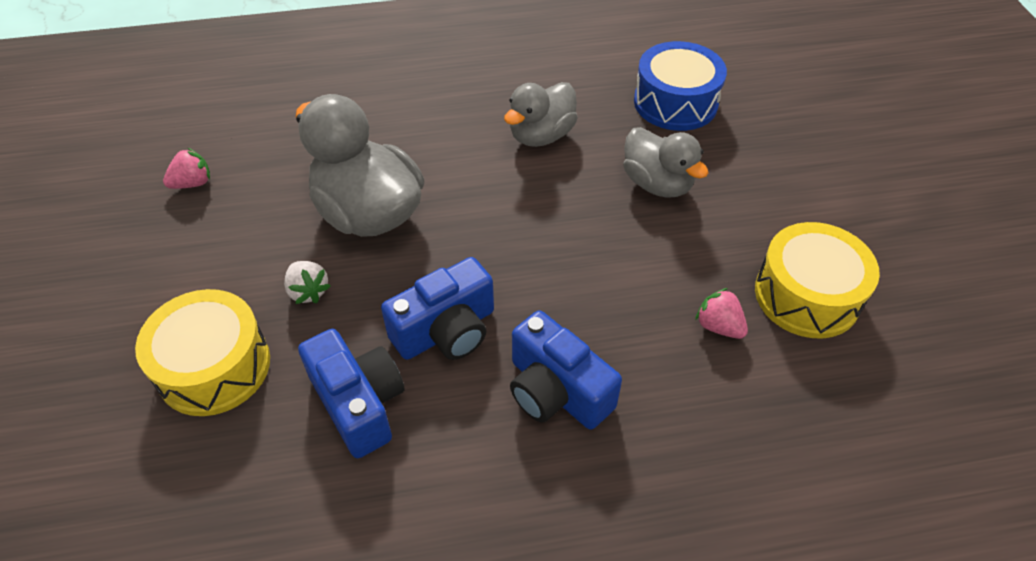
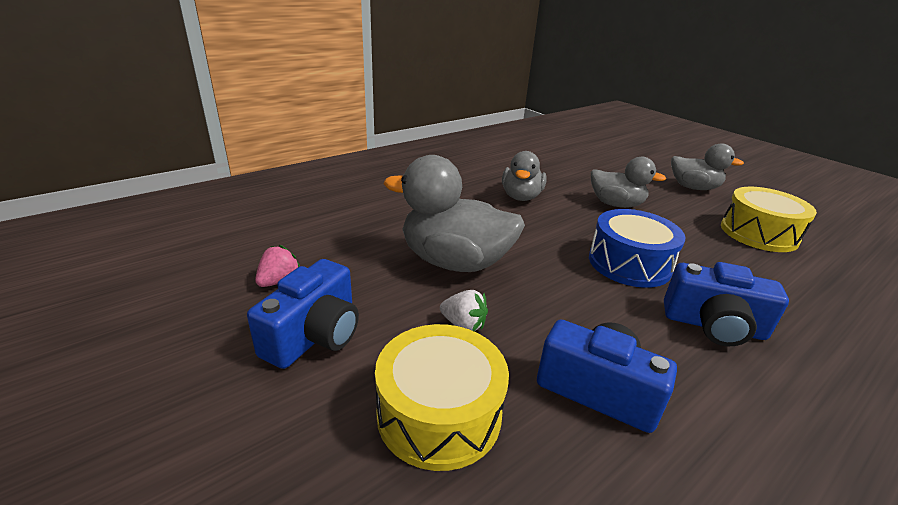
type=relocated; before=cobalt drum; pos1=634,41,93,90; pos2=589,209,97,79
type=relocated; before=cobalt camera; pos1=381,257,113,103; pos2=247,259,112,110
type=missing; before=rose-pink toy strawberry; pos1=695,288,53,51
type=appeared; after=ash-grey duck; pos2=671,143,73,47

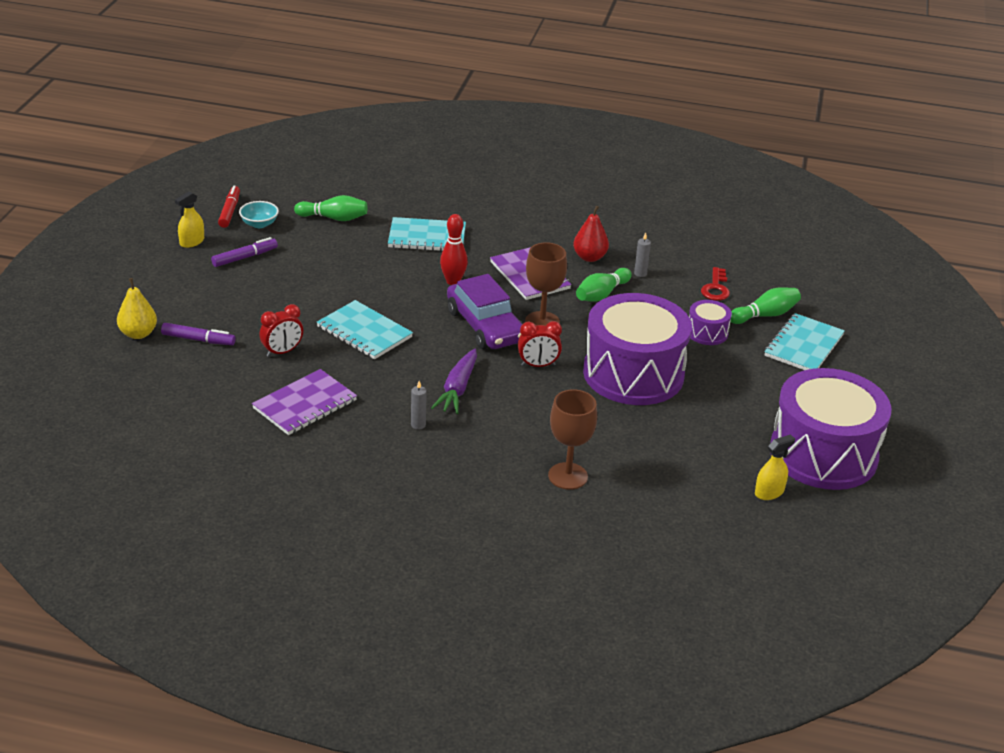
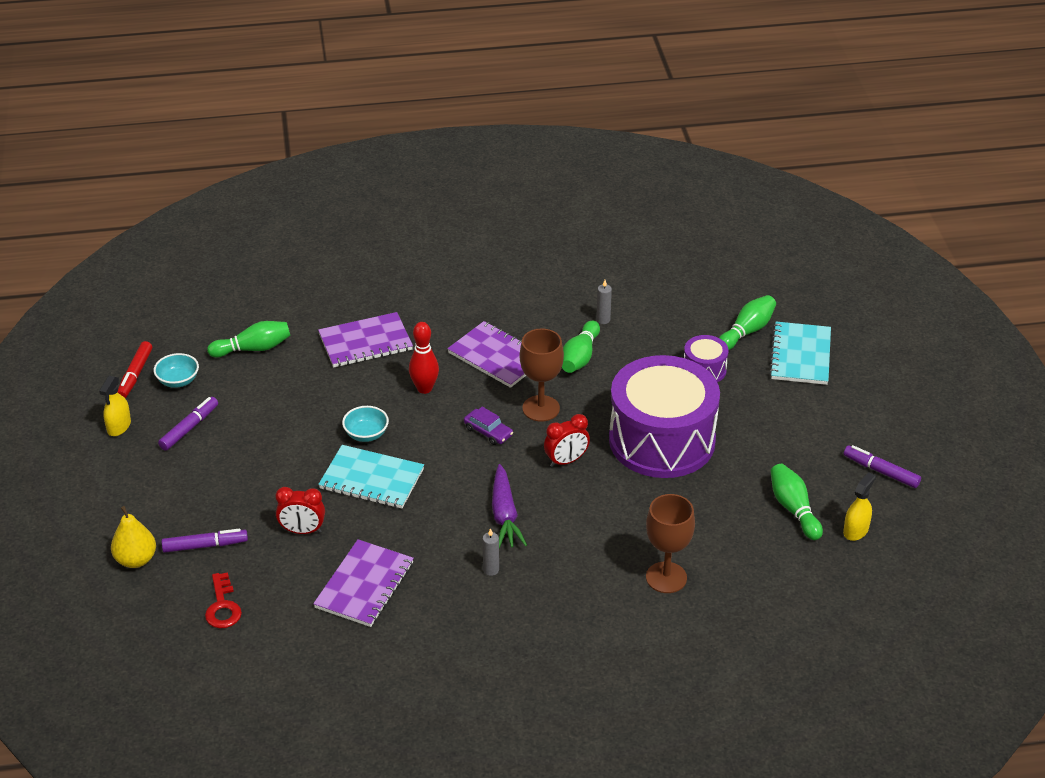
type=spun; before=red marker pen; pos1=218,185,22,43; pos2=118,341,34,57; turn=-150
type=missing; before=red pear fruit; pos1=573,206,36,56
type=colour; before=teal notepad; after=royal purple notepad; pos1=388,217,78,34; pos2=318,312,95,56
type=relocated; before=red key; pos1=701,267,29,34; pos2=205,572,37,56
type=size; before=royal purple car; pos1=447,274,76,75; pos2=464,407,49,38; scale=0.46
type=spun; before=red bedside clock; pos1=260,304,43,53; pos2=275,487,50,47; turn=60
type=exchanged; before=royal purple drum; after=royal purple marker pen; pos1=771,368,120,122; pos2=844,445,77,43
type=appeared; after=teal deep dish; pos2=342,406,47,36
type=appeared; after=leaf-green tenpin; pos2=771,464,52,76

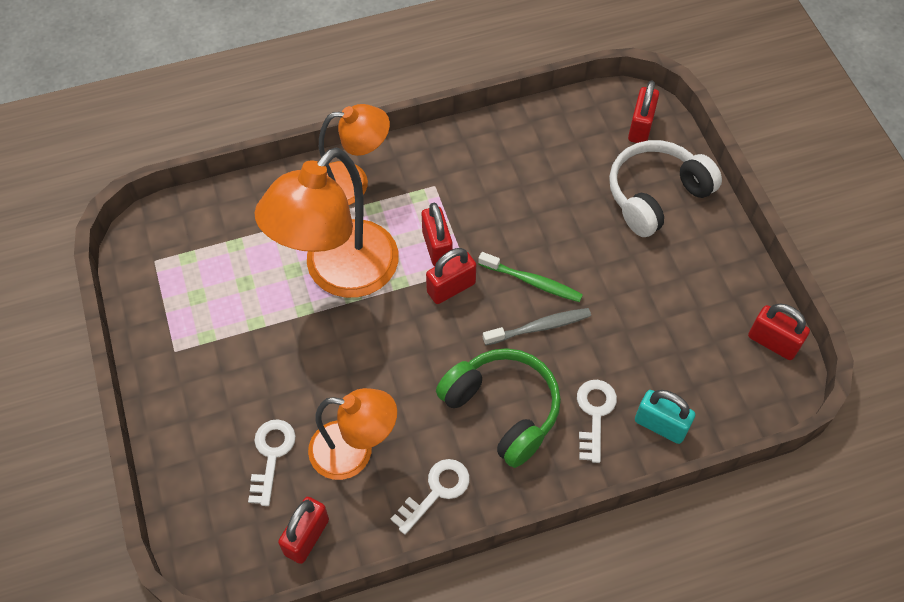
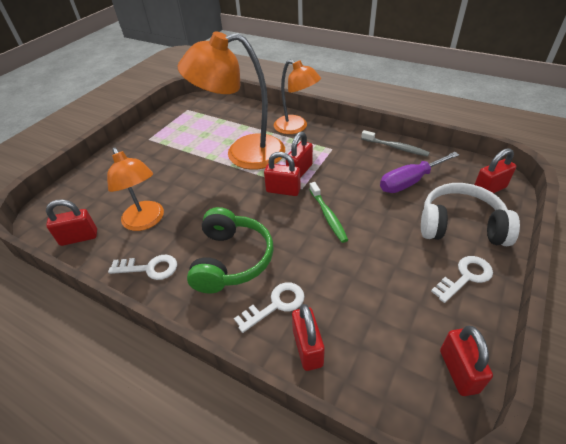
type=relocated; before=ash-grey tooth brush; pos1=483,308,108,38; pos2=361,130,69,27
type=colour; before=teal padlock; after=red padlock; pos1=635,390,60,54; pos2=292,304,33,67
type=relocated; before=pure white key; pos1=248,419,48,87; pos2=431,256,62,47
type=appeared; after=royal purple hand screwdriver; pos2=380,152,79,41

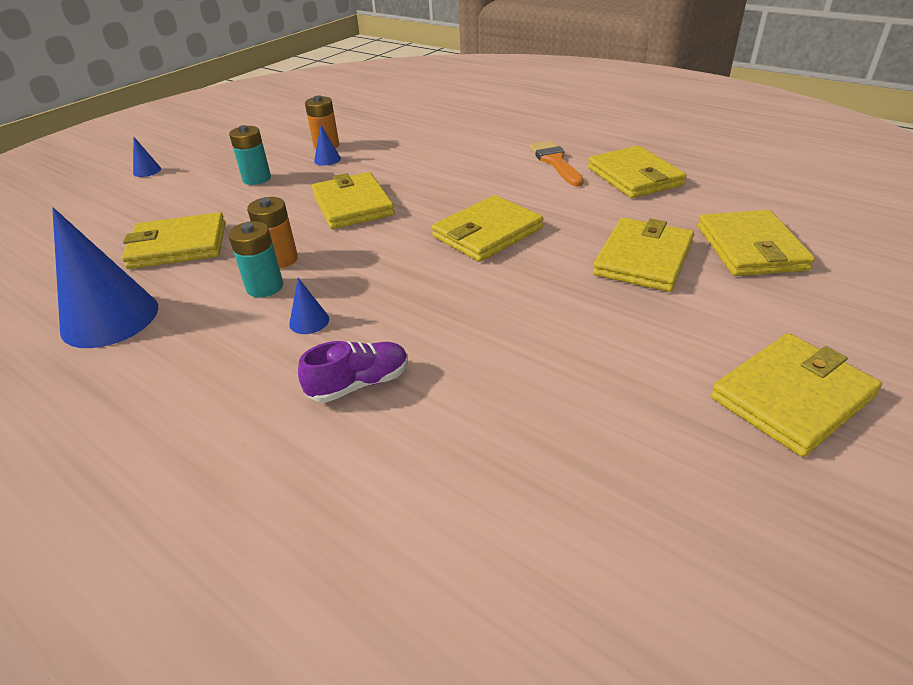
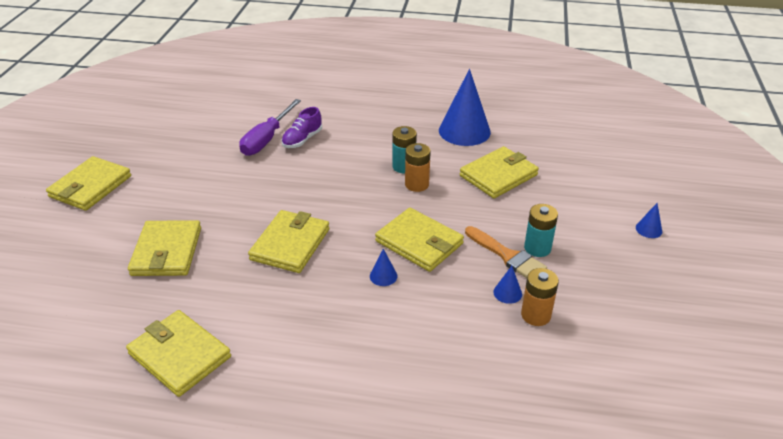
type=relocated; before=orange-coloured paintbrush; pos1=529,140,55,46; pos2=465,226,82,52
type=missing; before=bright yellow card wallet; pos1=698,210,117,66
type=relocated; before=cobalt cone; pos1=289,278,40,56; pos2=370,249,27,37
type=appeared; after=royal purple hand screwdriver; pos2=239,99,62,57

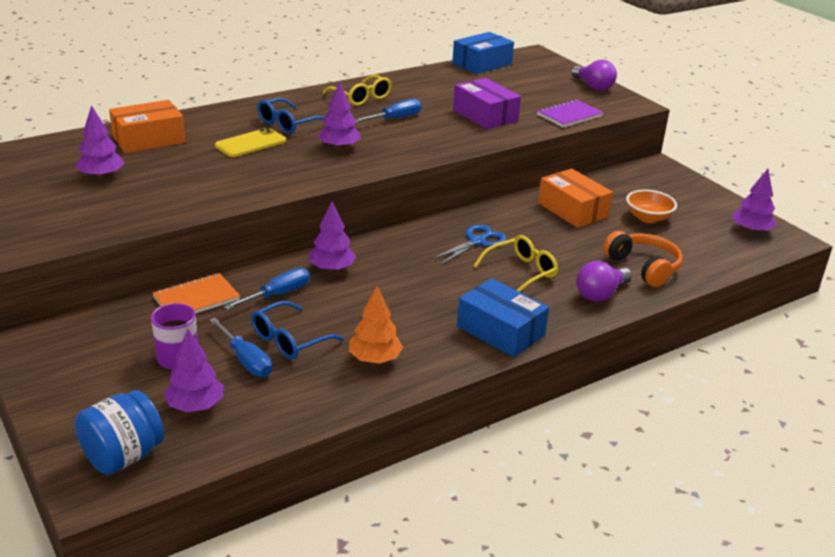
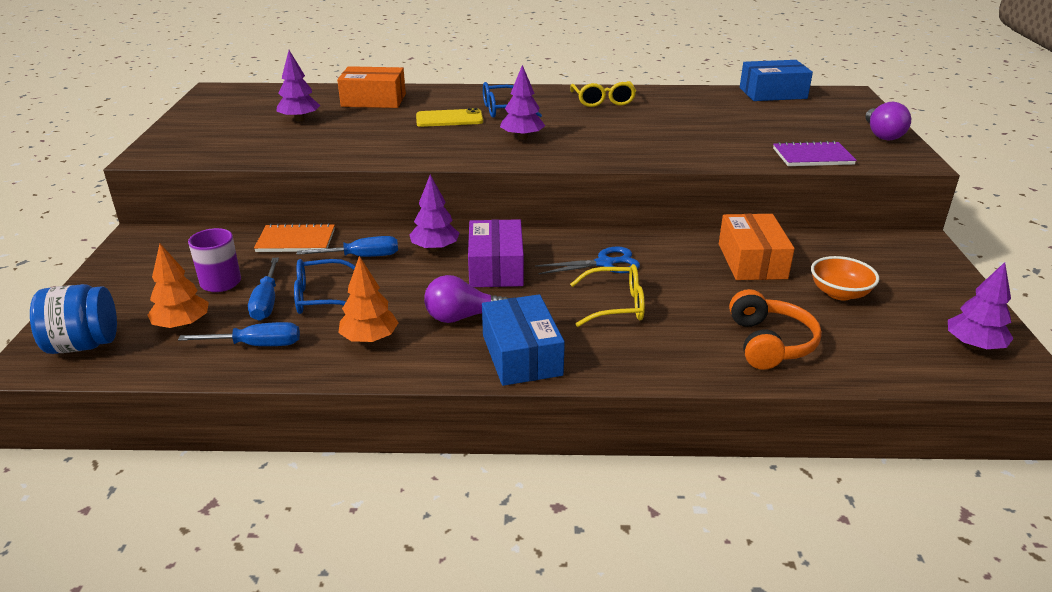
type=relocated; before=royal purple package; pos1=453,78,68,51; pos2=468,219,56,68
type=relocated; before=cobalt hand screwdriver; pos1=356,99,66,24; pos2=178,322,122,24
type=relocated; before=royal purple lightbulb; pos1=576,261,56,41; pos2=424,275,84,48
type=colour; before=royal purple toy tree; after=orange-coloured toy tree; pos1=164,329,60,83; pos2=147,244,62,85

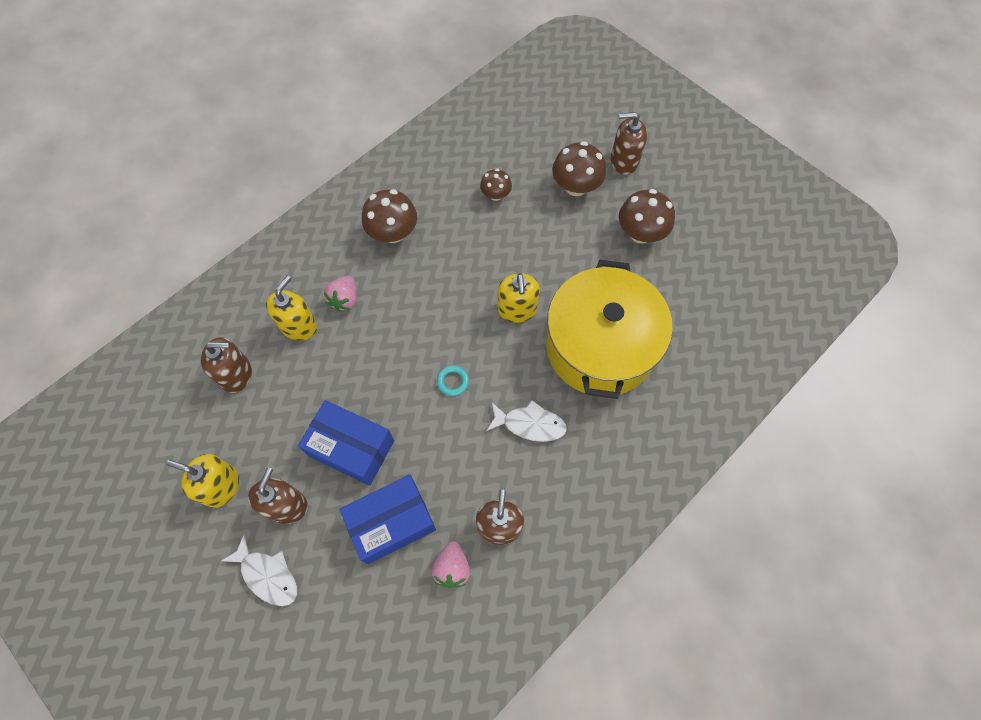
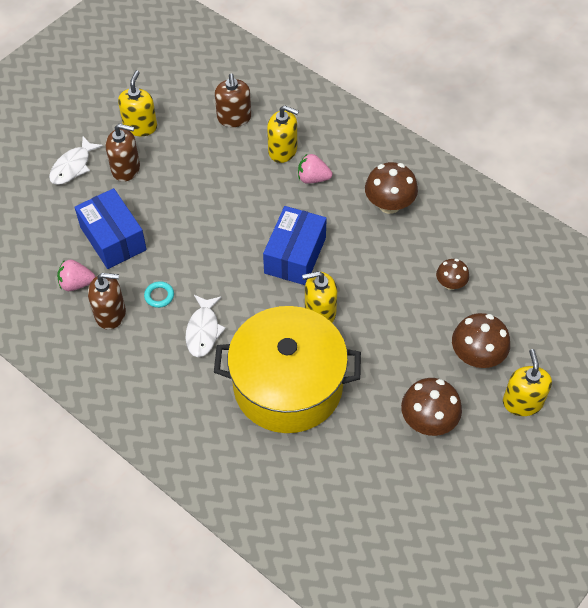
type=colour; before=brown soap dispenser; after=bright yellow soap dispenser; pos1=611,112,36,63; pos2=503,349,49,67
type=relocated; before=teal torus; pos1=437,365,32,31; pos2=144,281,30,27
type=relocated; before=cobalt package; pos1=298,400,96,86; pos2=263,206,64,79

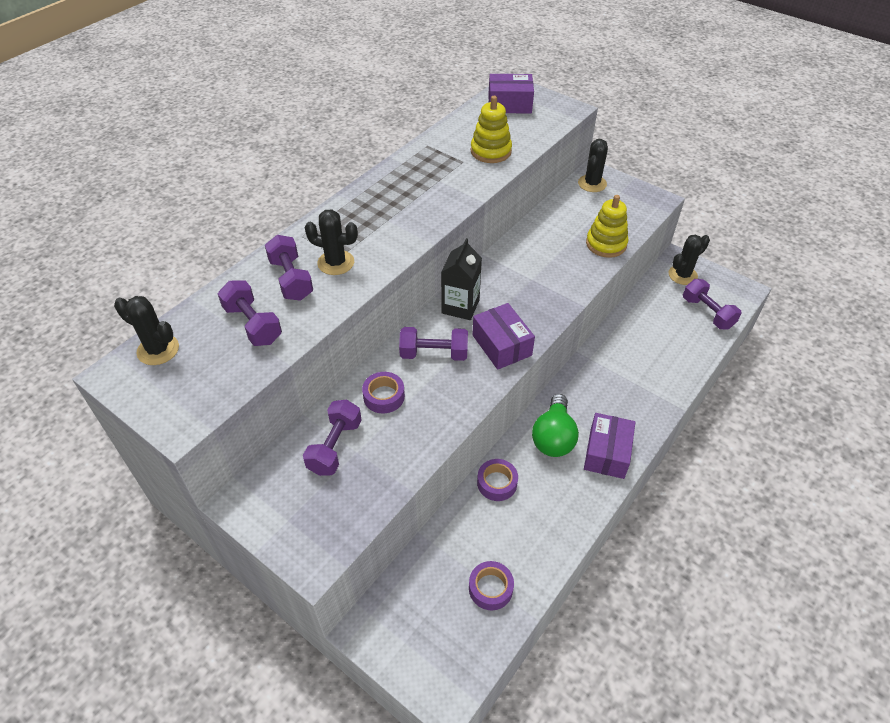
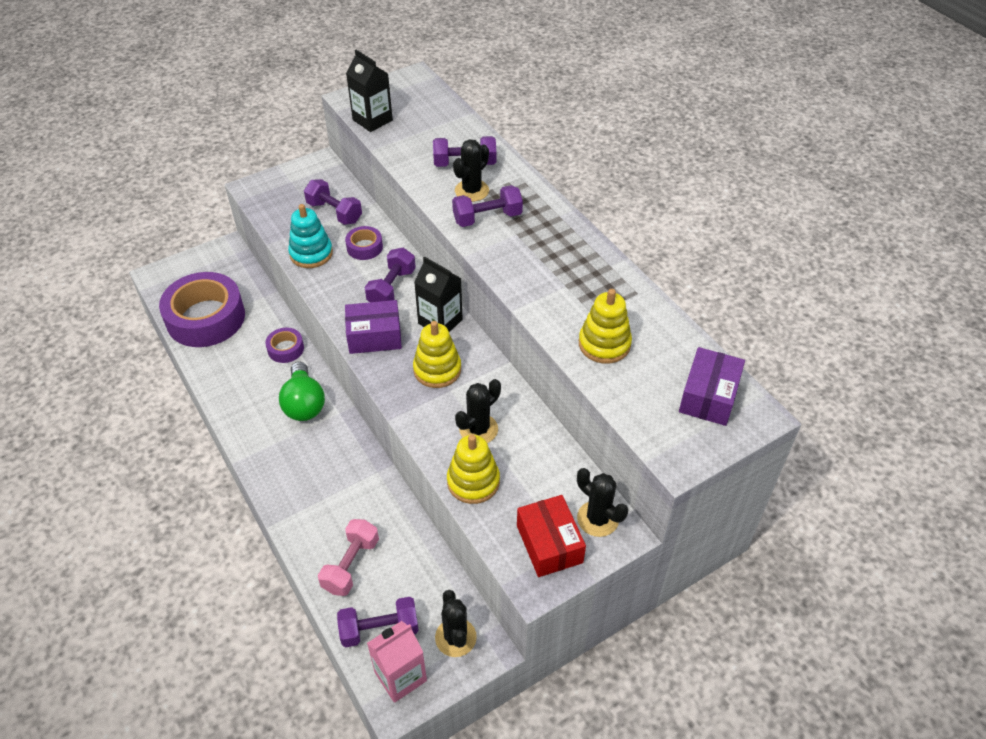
type=relocated; before=royal purple free weight; pos1=218,281,64,65; pos2=452,185,71,42
type=relocated; before=black saguaro cactus; pos1=114,296,65,69; pos2=455,379,46,64
type=spun; before=leaf-green lightbulb; pos1=532,394,47,63; pos2=279,362,46,59; turn=-135
type=missing; before=royal purple package; pos1=584,413,51,66
type=size; before=royal purple tape; pos1=469,561,45,49; pos2=159,272,86,75; scale=2.21
type=appeared; after=black milk carton; pos2=346,50,47,82
type=appeared; after=teal stacking toy; pos2=288,204,45,64
type=appeared; after=bright yellow stacking toy; pos2=413,321,48,67
type=appeared; after=red package; pos2=517,495,69,82
type=appeared; after=rose-pink free weight; pos2=318,519,61,77
type=appeared; after=rose-pink milk carton; pos2=367,621,60,82

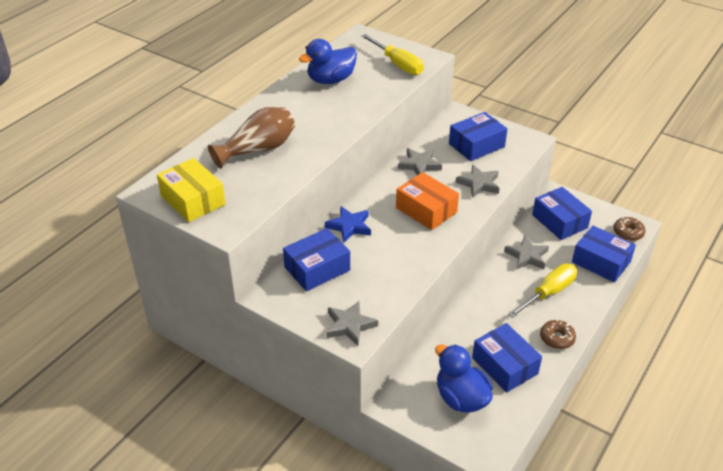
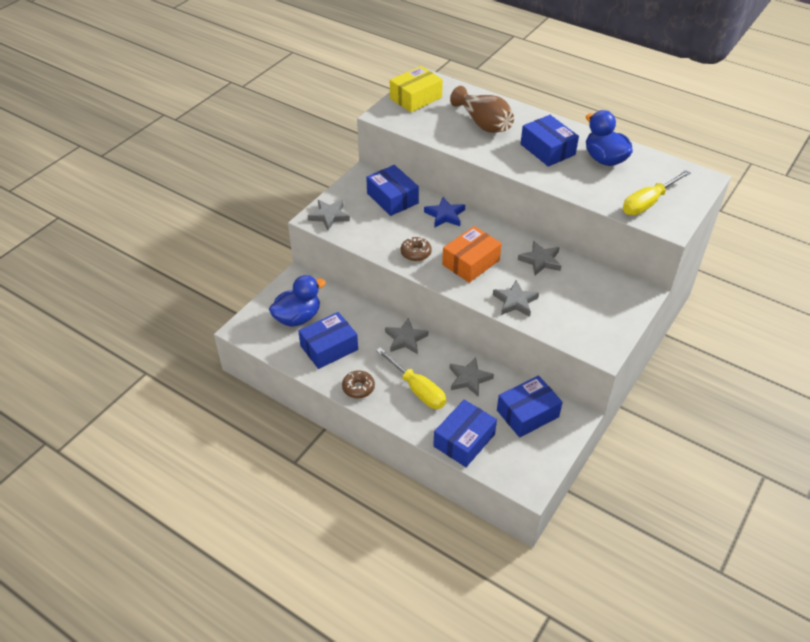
type=relocated; before=cobalt package; pos1=449,112,58,49; pos2=521,115,58,52
type=relocated; before=brown glazed donut; pos1=614,217,31,24; pos2=401,237,31,24
type=appeared; after=ash-grey star; pos2=385,318,43,36

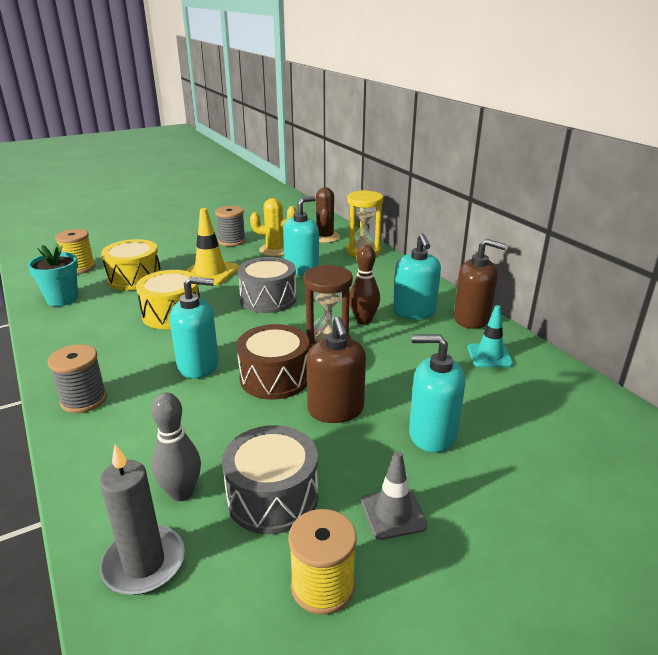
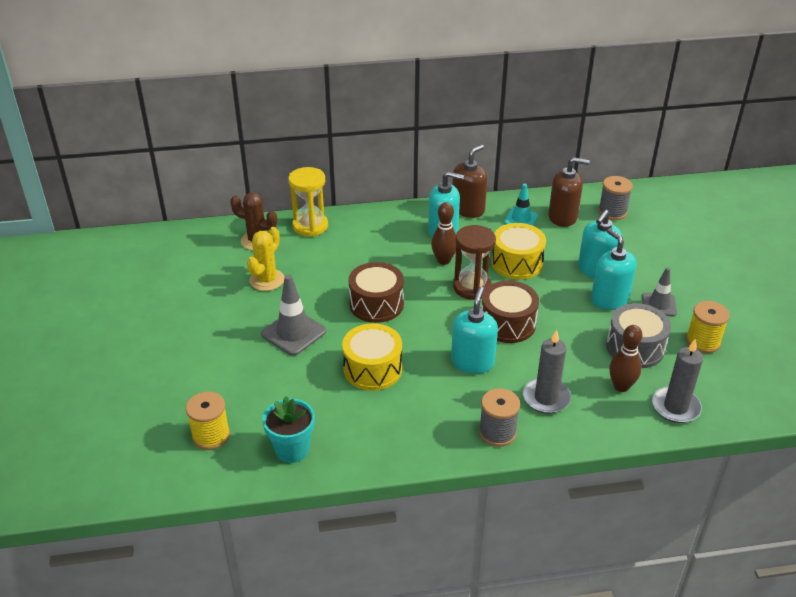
type=relocated; before=teal soap dispenser; pos1=283,196,36,79; pos2=591,228,46,82
type=relocated; before=ash-grey reel of thread; pos1=215,206,31,40; pos2=598,176,35,44
type=colour; before=bright yellow road cone; after=ash-grey road cone; pos1=186,208,53,77; pos2=261,275,65,81
type=relocated; before=bright yellow drum; pos1=101,239,60,52; pos2=491,223,55,57
type=colour; before=ash-grey drum; after=brown drum; pos1=238,257,59,56; pos2=348,262,56,61
type=relocated; before=brown soap dispenser; pos1=306,317,60,106; pos2=548,157,42,70
type=colour; before=ash-grey tenpin; after=brown tenpin; pos1=151,393,50,108; pos2=609,325,34,67
type=appeared; after=ash-grey pillar candle; pos2=523,330,48,84

